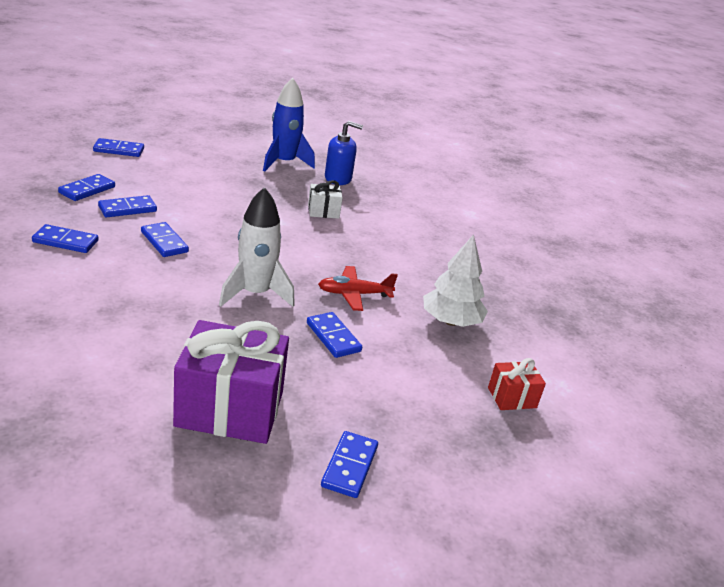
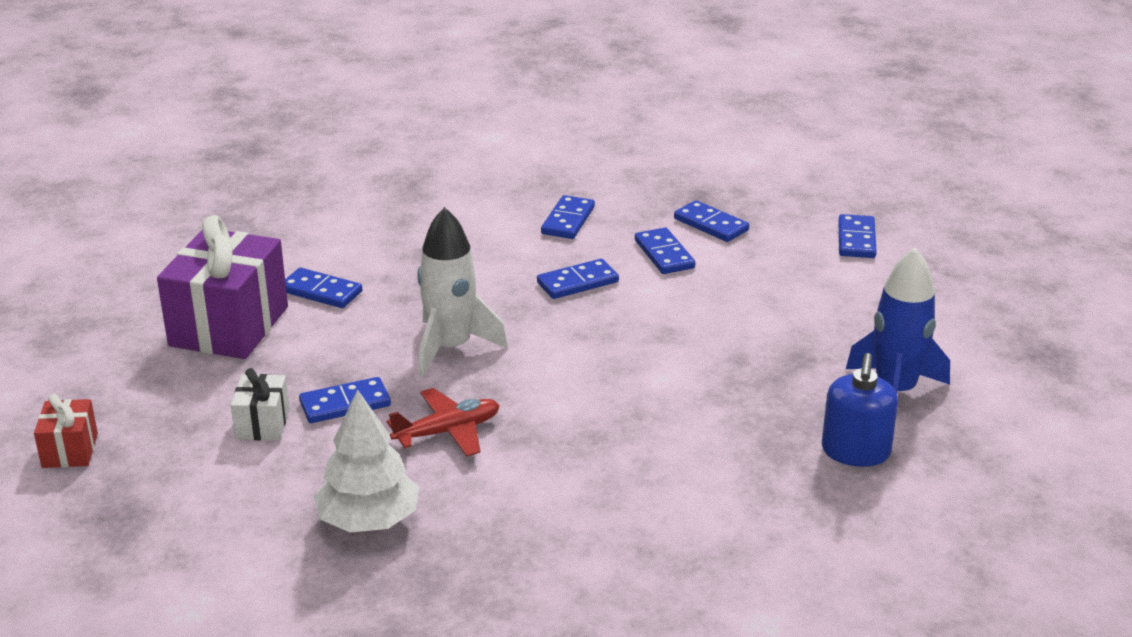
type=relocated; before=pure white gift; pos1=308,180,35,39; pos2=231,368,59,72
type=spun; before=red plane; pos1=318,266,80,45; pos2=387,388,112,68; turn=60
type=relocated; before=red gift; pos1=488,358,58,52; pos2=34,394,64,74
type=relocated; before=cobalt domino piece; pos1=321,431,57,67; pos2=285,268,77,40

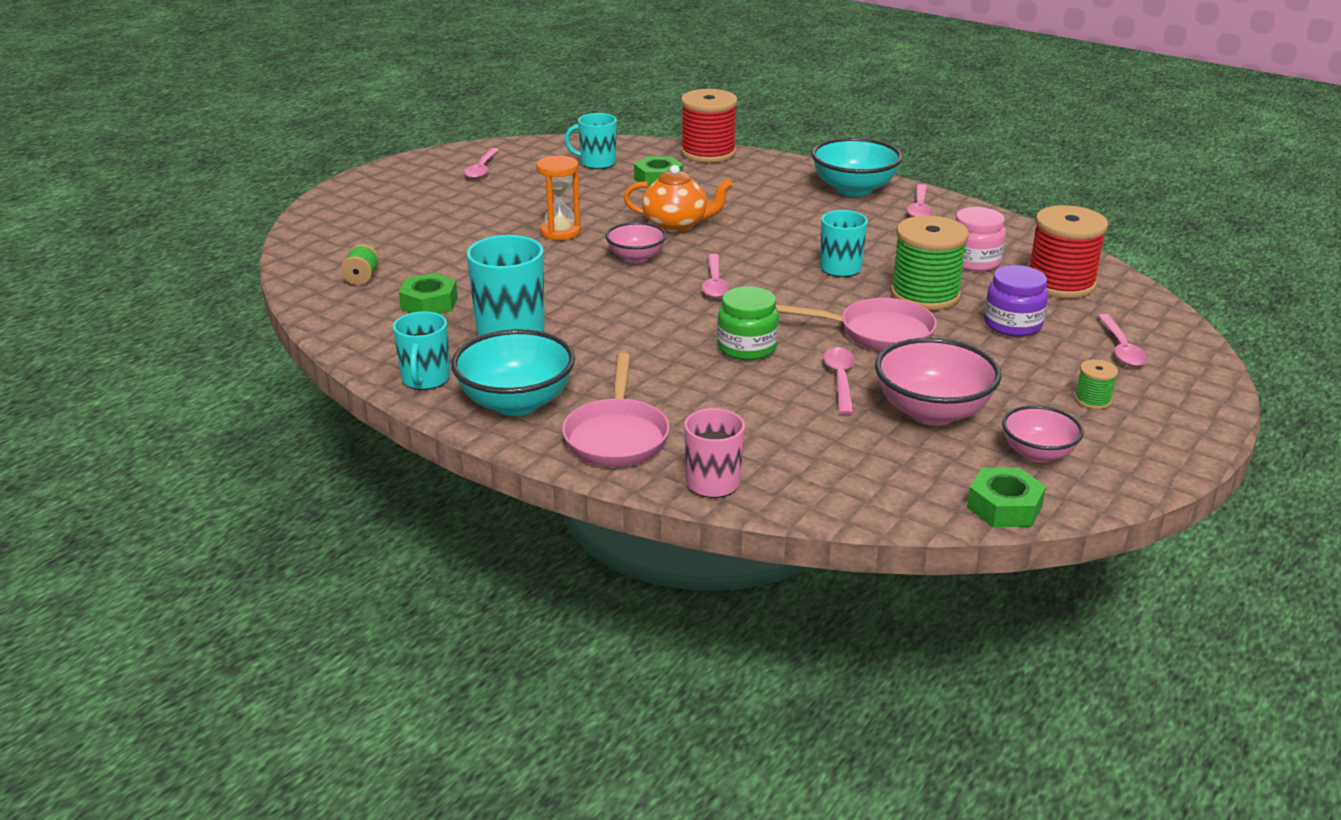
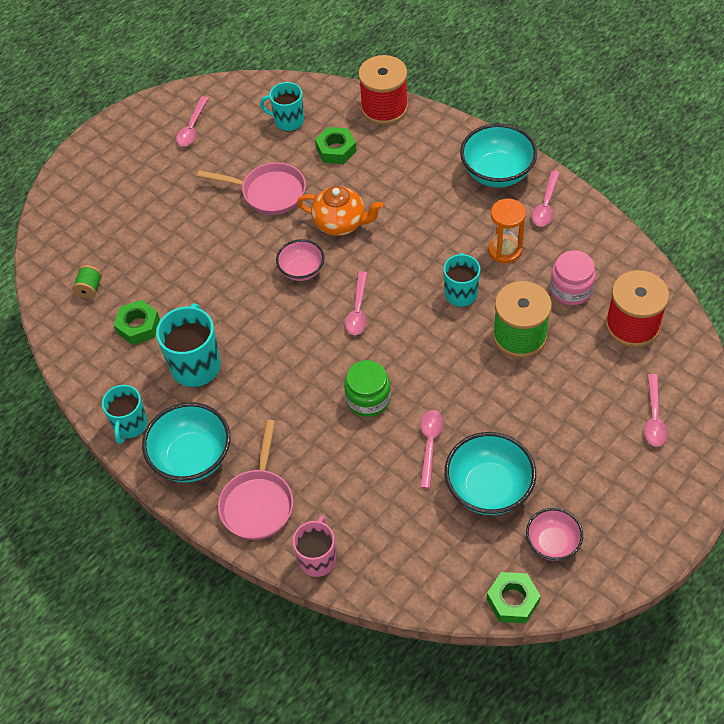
type=relocated; before=orange-coloured hourglass; pos1=536,155,45,85; pos2=488,199,38,64
type=missing; before=royal purple jam jar; pos1=984,265,64,72
type=relocated; before=rose-pink skillet; pos1=776,298,161,53; pos2=197,162,109,53
type=colour; before=rose-pink deep dish; after=teal deep dish; pos1=875,338,127,88; pos2=445,432,91,83
type=missing; before=leaf-green reel of thread; pos1=1074,359,44,51

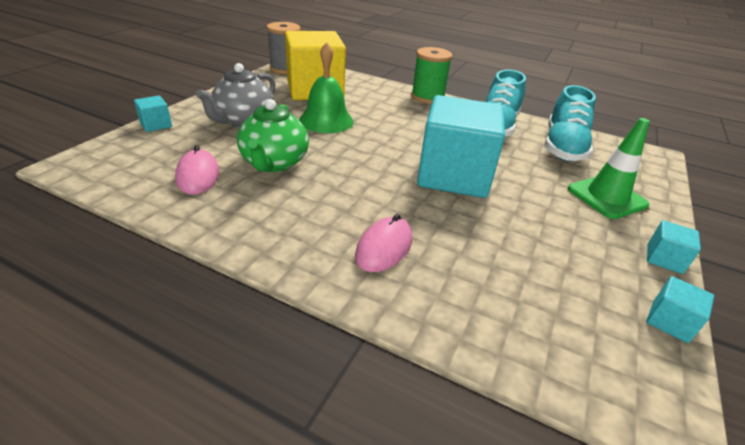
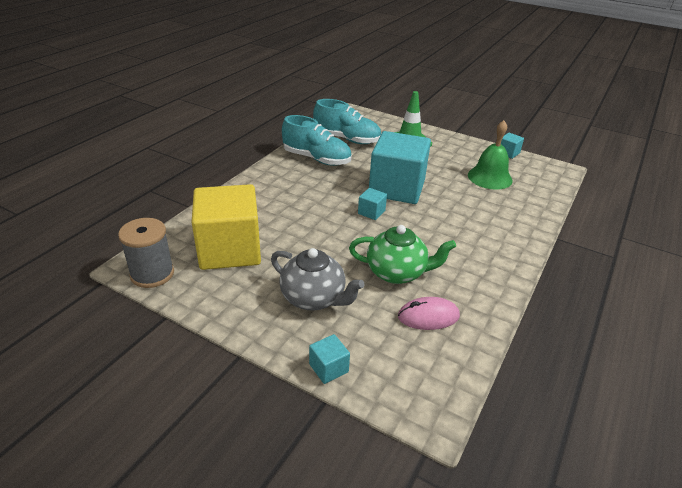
type=relocated; before=leaf-green hand bell; pos1=299,42,55,91; pos2=468,120,45,70
type=missing; before=leaf-green reel of thread; pos1=411,47,42,57
type=missing; before=rose-pink mouse; pos1=355,214,57,58
type=relocated; before=teal solid cube; pos1=647,220,54,54; pos2=358,188,29,32

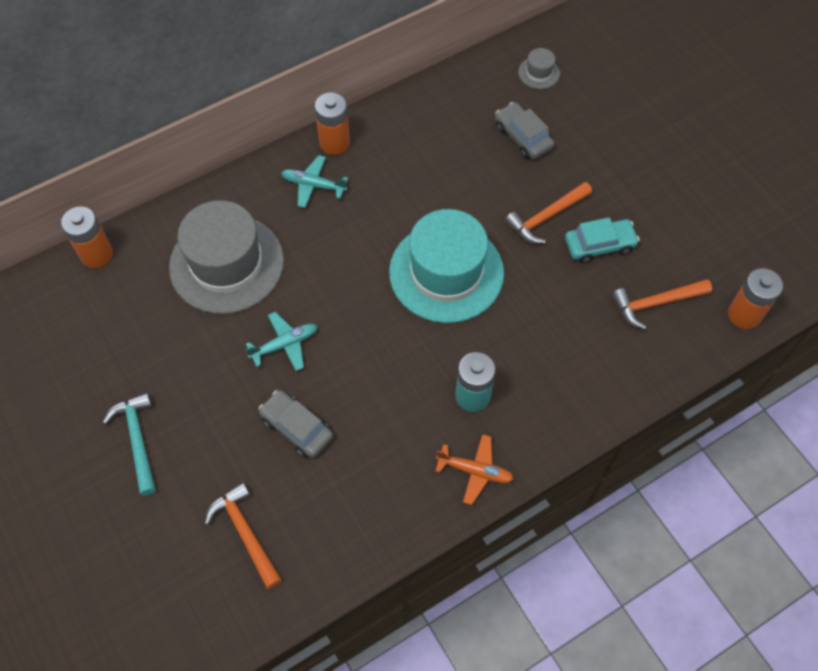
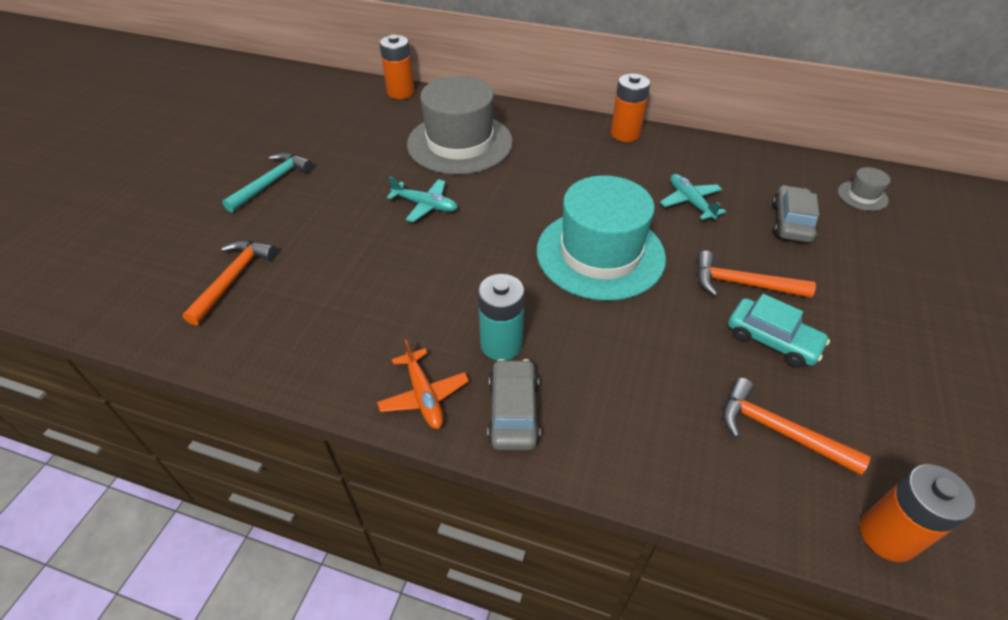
type=relocated; before=teal plane; pos1=281,155,67,53; pos2=660,174,66,46
type=relocated; before=ash-grey car; pos1=259,390,74,68; pos2=487,359,54,91

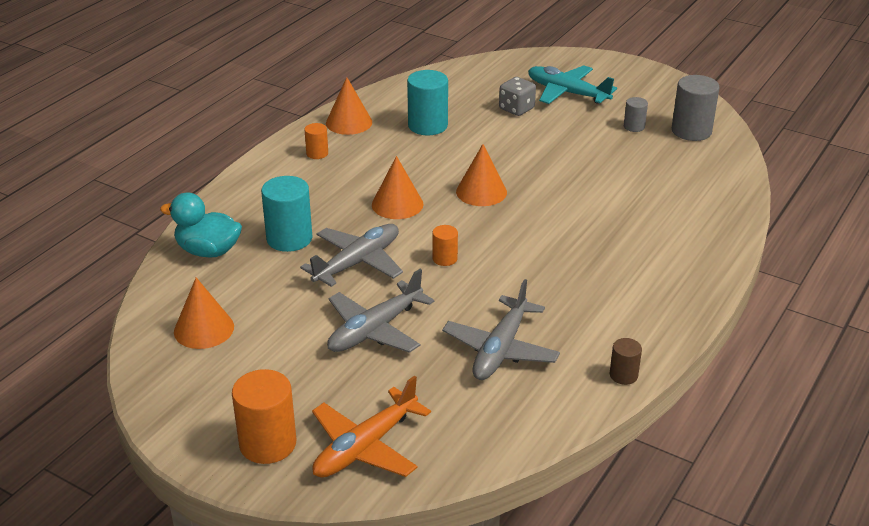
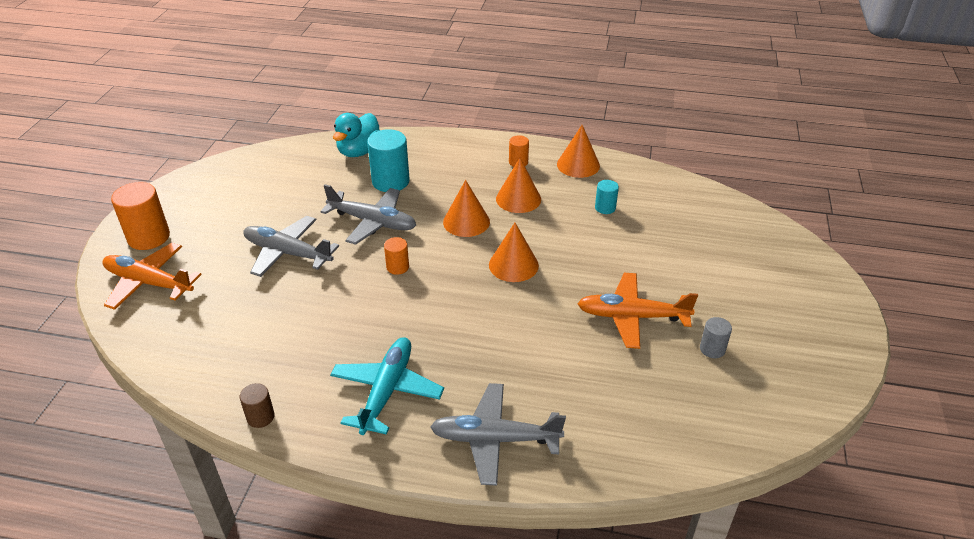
type=relocated; before=teal plane; pos1=528,65,89,39; pos2=330,337,114,98
type=size; before=teal solid cylinder; pos1=407,70,41,65; pos2=595,180,24,34; scale=0.53
type=missing; before=ash-grey solid cylinder; pos1=672,75,48,66
type=missing; before=ash-grey game die; pos1=499,77,37,39
type=spun; before=teal duck; pos1=160,192,82,65; pos2=333,113,47,44; turn=-150
type=relocated; before=orange-coloured cone; pos1=174,277,60,72; pos2=496,158,45,55
type=relocated; before=ash-grey plane; pos1=442,279,118,101; pos2=430,383,136,103
type=appeared; after=orange-coloured plane; pos2=577,273,121,76

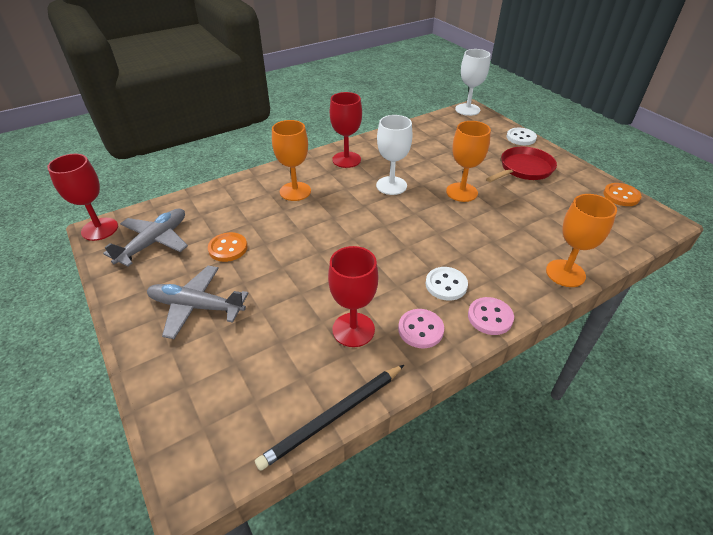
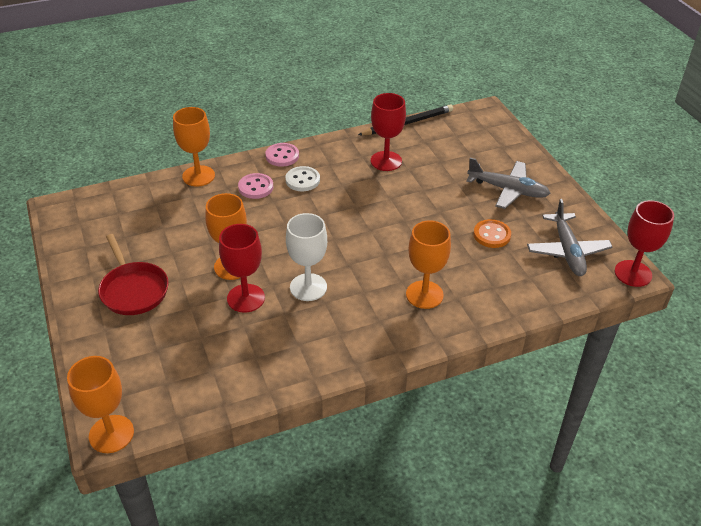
type=colour; before=pure white chalice; after=orange-coloured chalice; pos1=455,49,35,67; pos2=67,356,67,97
type=relocated; before=red chalice; pos1=330,92,32,76; pos2=219,224,46,89
type=missing; before=pure white button; pos1=506,128,31,17
type=spun; before=red skillet; pos1=486,147,71,35; pos2=98,234,71,81; turn=-90
type=missing; before=orange-coloured button; pos1=603,183,38,23
type=spun; before=ash-grey plane; pos1=103,208,85,59; pos2=527,199,86,77; turn=-45
type=relocated; before=rose-pink button; pos1=398,309,46,39; pos2=238,173,35,26

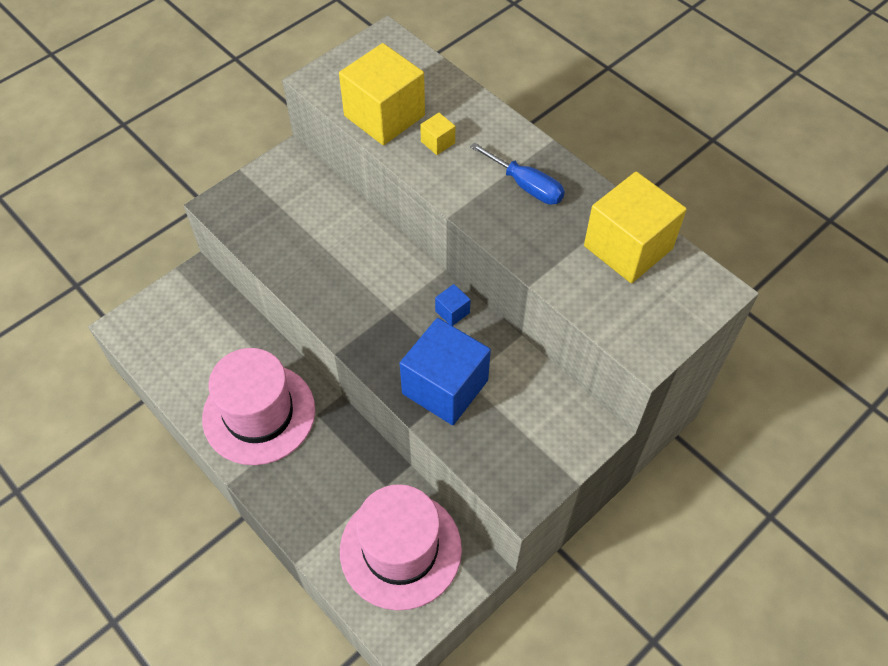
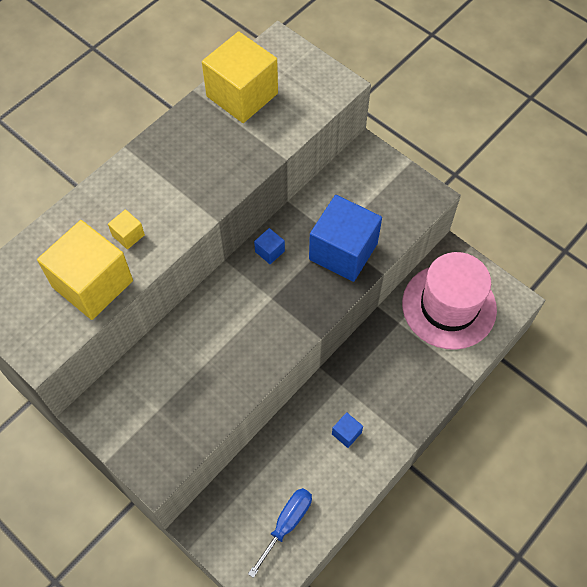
type=relocated; before=cobalt hand screwdriver; pos1=470,142,95,63; pos2=248,488,64,90
type=exchanged; before=rose-pink top hat; after=cobalt solid cube; pos1=202,348,113,117; pos2=332,412,31,36

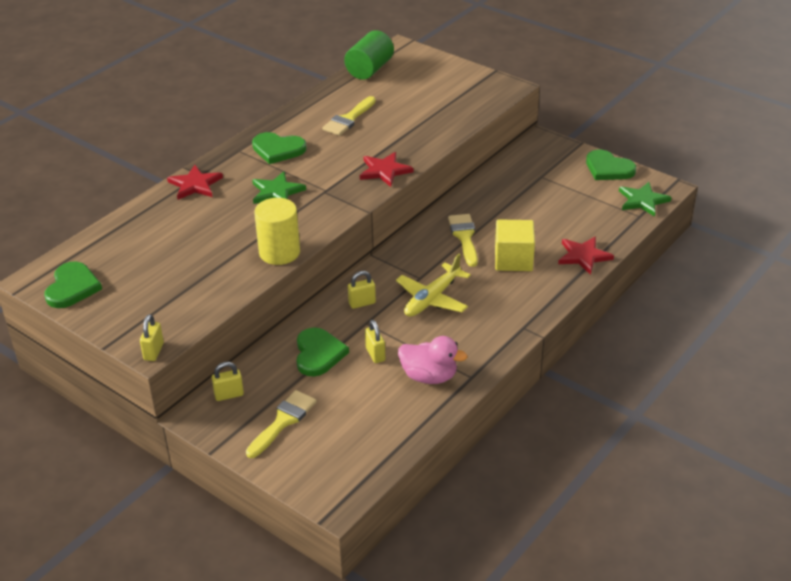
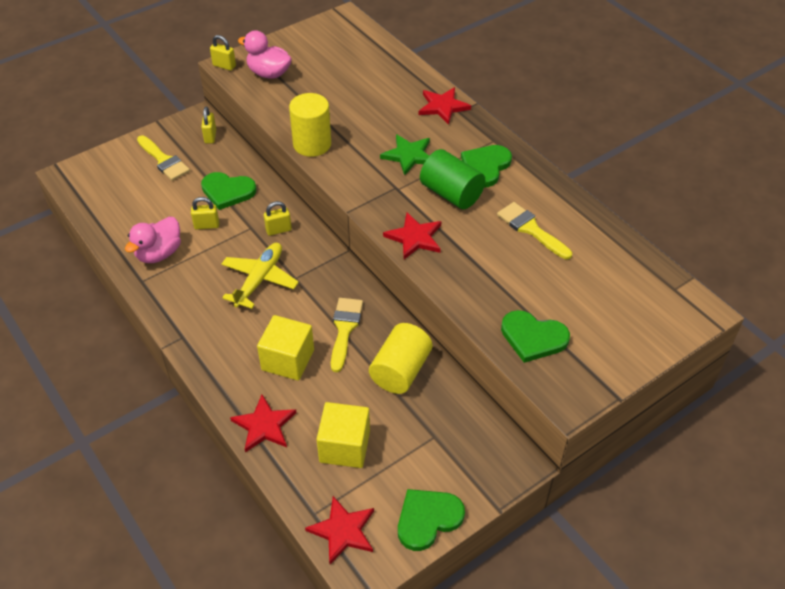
type=relocated; before=leaf-green solid cylinder; pos1=344,30,50,50; pos2=420,149,65,60
type=colour; before=leaf-green star; after=red star; pos1=619,182,53,35; pos2=305,496,69,68
type=spun; before=bright yellow paintbrush; pos1=448,214,30,53; pos2=331,298,32,74; turn=-90
type=spun; before=bright yellow plane; pos1=396,254,75,63; pos2=221,243,78,66; turn=60
type=relocated; before=leaf-green heart shape; pos1=44,261,58,47; pos2=501,310,69,53
type=spun; before=bright yellow padlock; pos1=348,271,28,38; pos2=264,201,28,35; turn=75
type=appeared; after=rose-pink duck; pos2=238,31,54,48
type=appeared; after=bright yellow solid cylinder; pos2=369,323,64,71
type=appeared; after=bright yellow solid cube; pos2=317,402,53,66

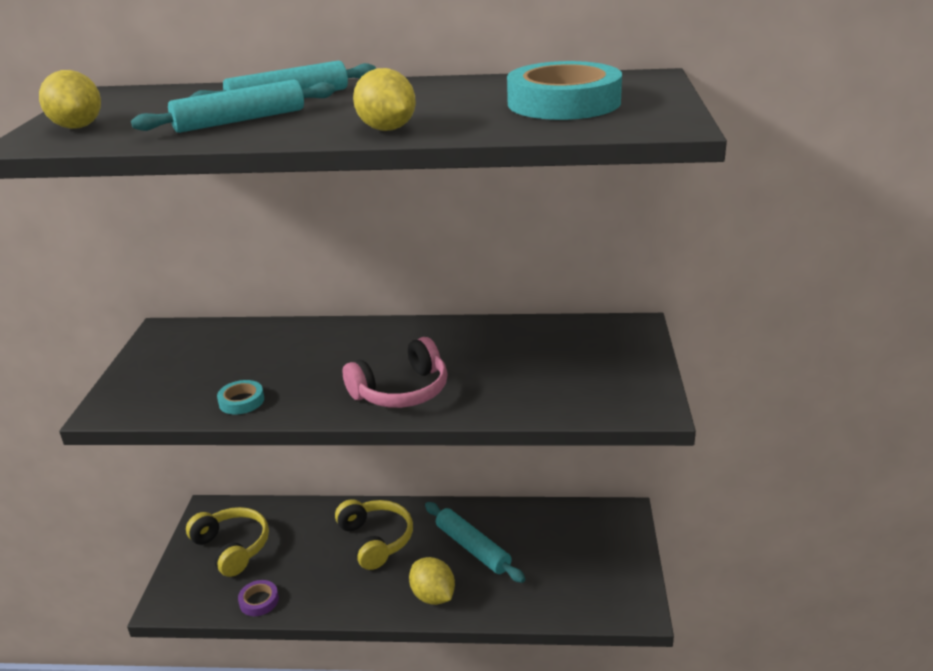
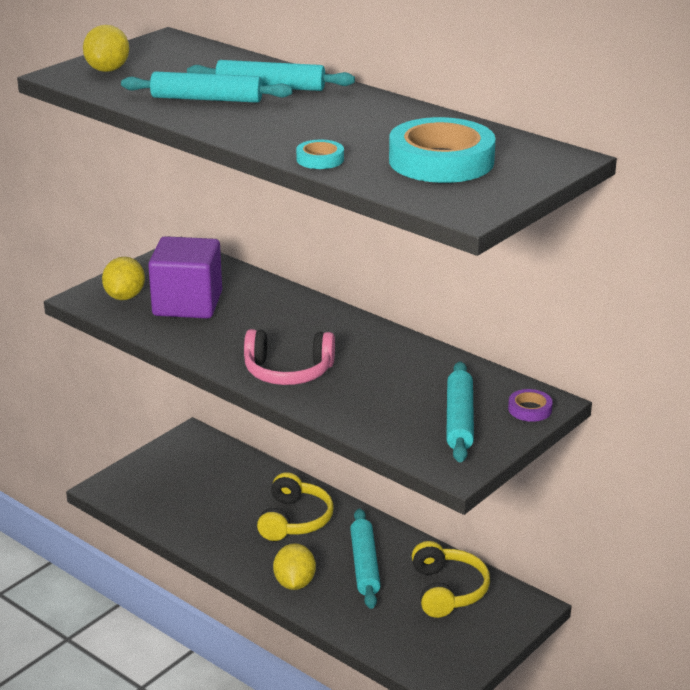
type=relocated; before=bright yellow toy lemon; pos1=353,68,63,63; pos2=102,257,43,43
type=relocated; before=teal tape; pos1=217,380,47,34; pos2=296,140,48,29
type=relocated; before=bright yellow over-ear headphones; pos1=186,507,83,70; pos2=412,541,78,77
type=relocated; before=royal purple tape; pos1=238,580,41,36; pos2=508,389,45,33
type=appeared; after=royal purple solid cube; pos2=148,236,74,83
type=appeared; after=teal dough roller; pos2=446,361,28,101

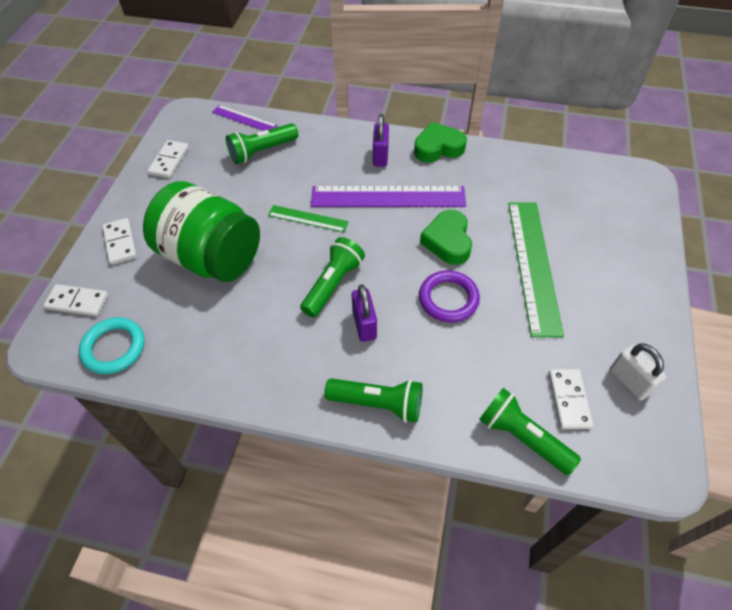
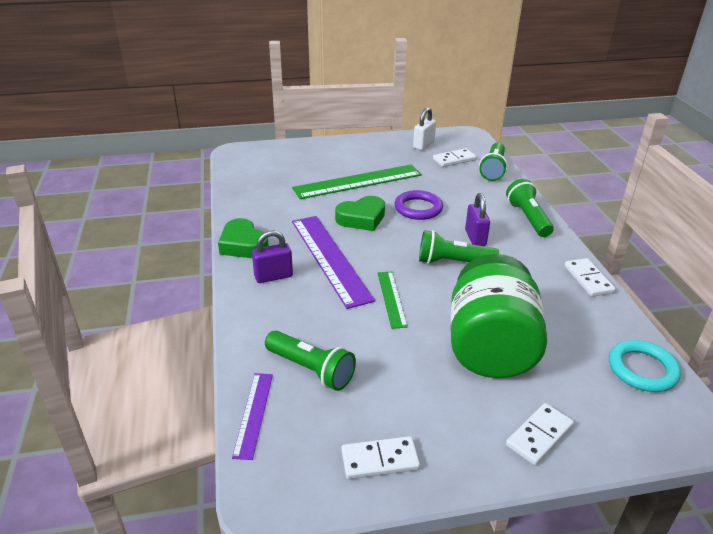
type=relocated; before=pure white domino piece; pos1=43,284,65,32; pos2=565,258,51,39
type=spun; before=royal purple padlock; pos1=352,284,25,58; pos2=465,193,25,53; turn=-60

